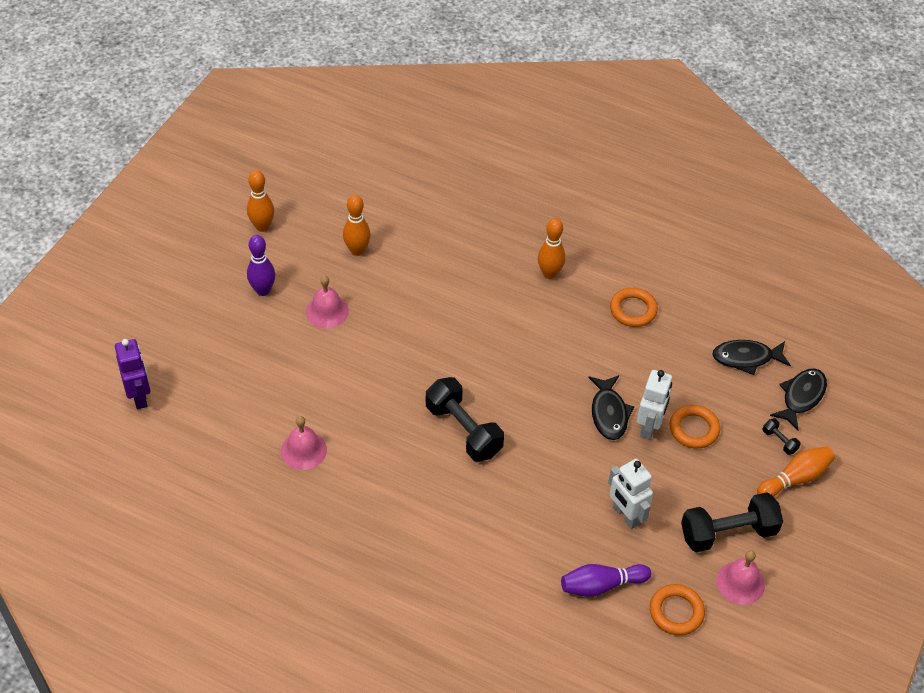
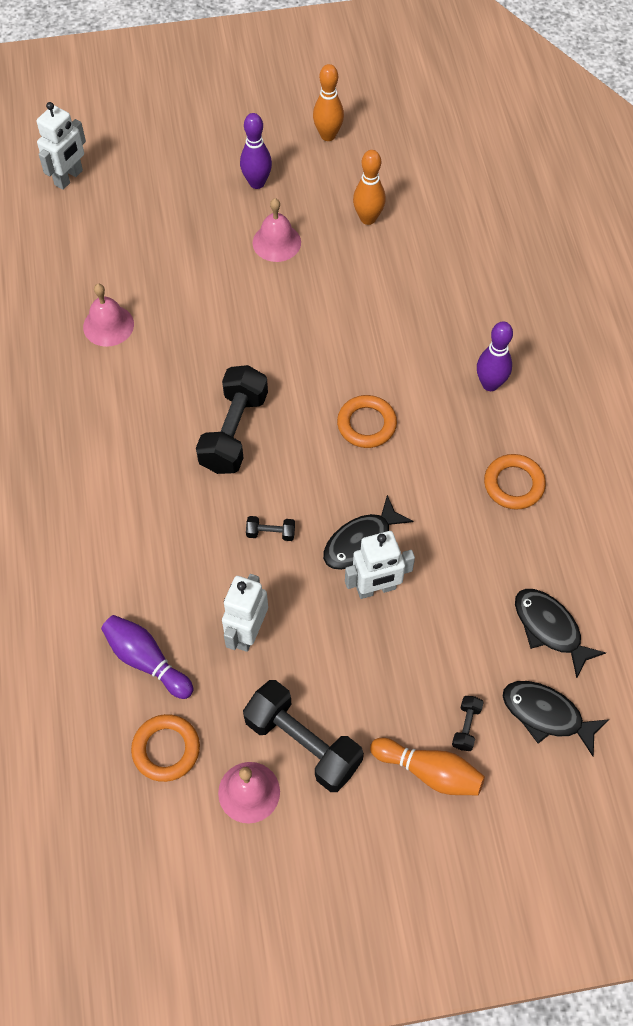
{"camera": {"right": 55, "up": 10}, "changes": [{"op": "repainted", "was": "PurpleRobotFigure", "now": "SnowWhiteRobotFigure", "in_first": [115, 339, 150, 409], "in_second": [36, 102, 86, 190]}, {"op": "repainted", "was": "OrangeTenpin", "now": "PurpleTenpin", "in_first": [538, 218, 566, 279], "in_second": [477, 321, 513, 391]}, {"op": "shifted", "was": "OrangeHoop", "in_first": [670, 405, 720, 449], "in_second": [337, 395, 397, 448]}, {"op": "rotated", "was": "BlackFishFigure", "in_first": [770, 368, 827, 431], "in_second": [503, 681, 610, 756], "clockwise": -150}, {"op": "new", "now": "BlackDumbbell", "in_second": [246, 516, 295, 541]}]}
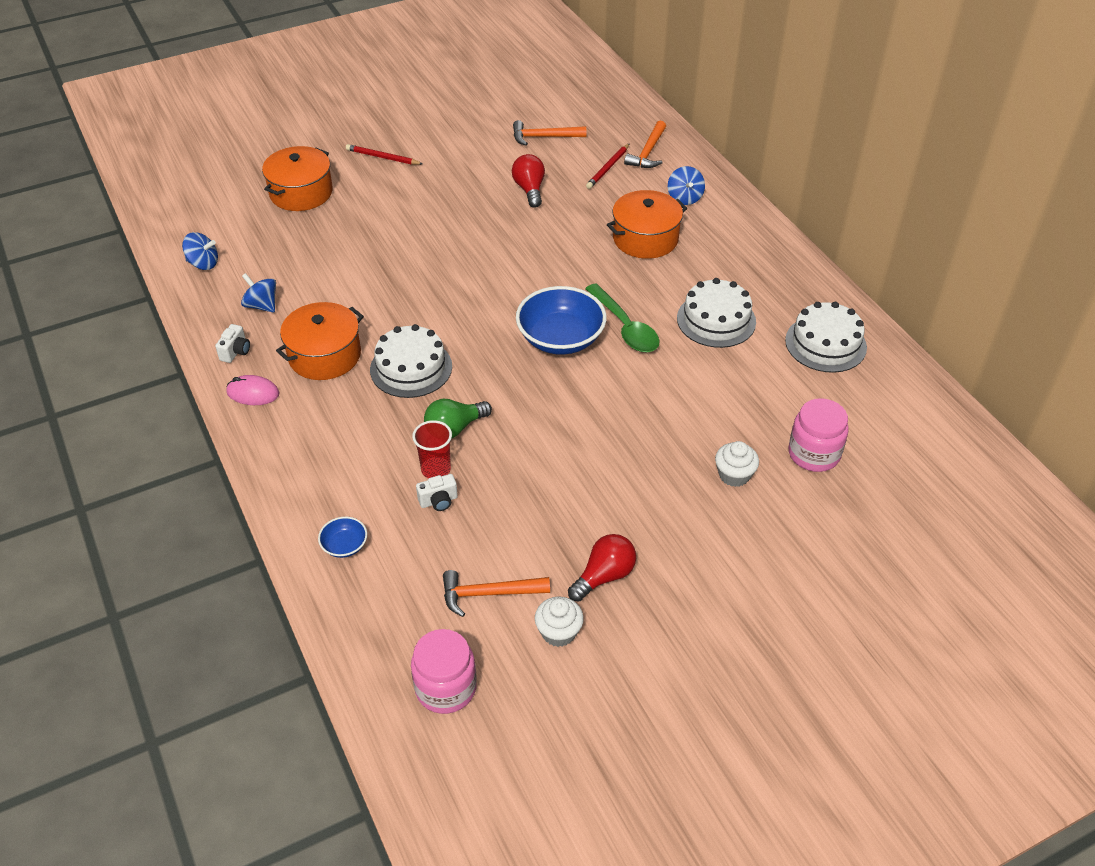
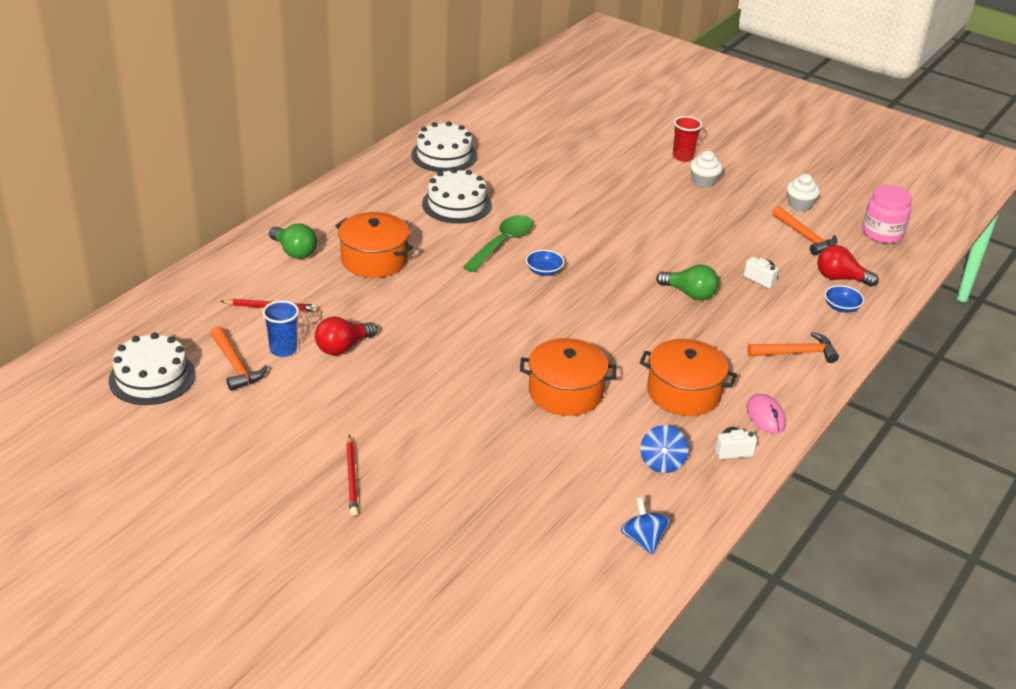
{"camera": {"right": -120, "up": -10}, "changes": [{"op": "shifted", "was": "OrangeCookingPot", "in_first": [262, 146, 333, 211], "in_second": [520, 338, 616, 416]}, {"op": "shifted", "was": "SnowWhiteLayerCake", "in_first": [370, 324, 452, 398], "in_second": [109, 333, 196, 405]}, {"op": "shifted", "was": "RedCup", "in_first": [412, 420, 452, 479], "in_second": [672, 116, 702, 162]}, {"op": "scaled", "was": "BlueServingBowl", "in_first": [516, 286, 607, 355], "in_second": [526, 250, 564, 276], "ratio": 0.46}, {"op": "shifted", "was": "RedLightbulb", "in_first": [568, 534, 636, 602], "in_second": [817, 245, 879, 287]}, {"op": "shifted", "was": "OrangeCarpenter'sHammer", "in_first": [624, 120, 666, 168], "in_second": [747, 332, 839, 363]}, {"op": "swapped", "was": "BlueSpinningTop", "now": "GreenLightbulb", "in_first": [668, 166, 705, 205], "in_second": [269, 223, 317, 259]}, {"op": "shifted", "was": "SnowWhiteFairyCake", "in_first": [715, 441, 759, 487], "in_second": [690, 151, 723, 188]}, {"op": "gone", "was": "PinkJamJar", "in_first": [788, 398, 849, 472]}, {"op": "new", "now": "BlueCup", "in_second": [262, 300, 299, 357]}]}
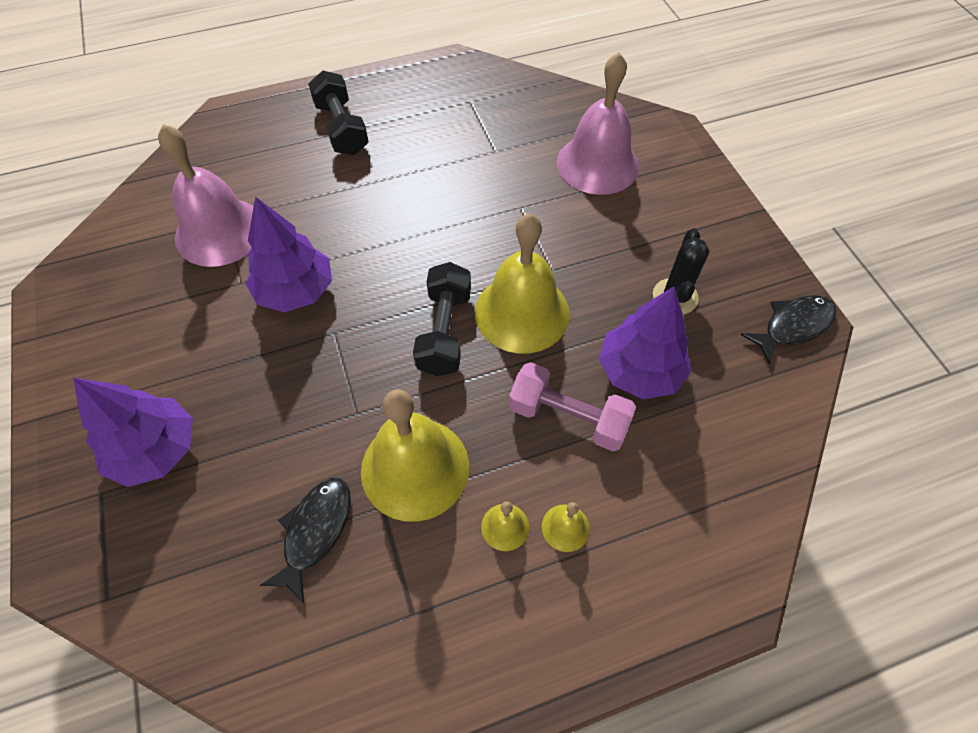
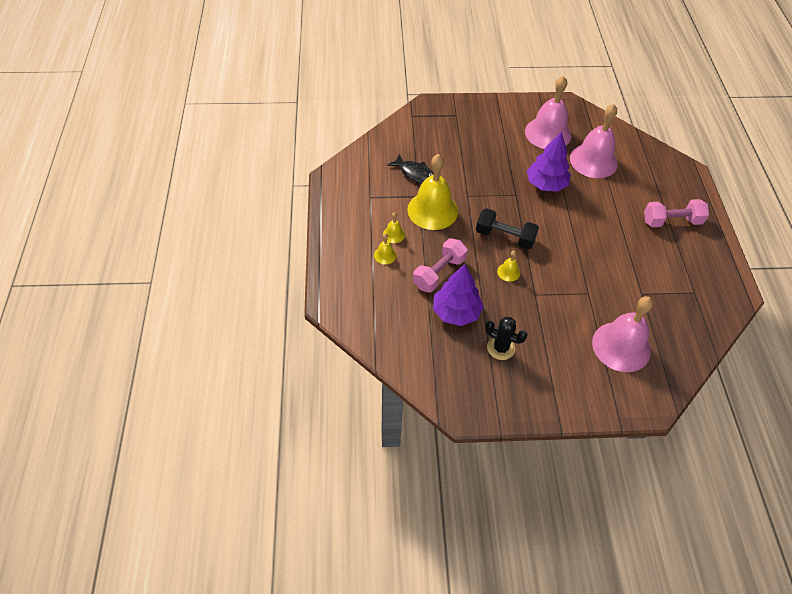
{"camera": {"right": 105, "up": -5}, "changes": [{"op": "gone", "was": "PurpleToyTree", "in_first": [73, 378, 193, 487]}, {"op": "repainted", "was": "BlackDumbbell", "now": "PinkDumbbell", "in_first": [308, 71, 369, 155], "in_second": [644, 199, 709, 227]}, {"op": "scaled", "was": "YellowBell", "in_first": [475, 214, 570, 354], "in_second": [497, 251, 520, 282], "ratio": 0.42}, {"op": "gone", "was": "BlackFishFigure", "in_first": [741, 295, 836, 364]}, {"op": "new", "now": "PinkBell", "in_second": [525, 76, 571, 149]}]}
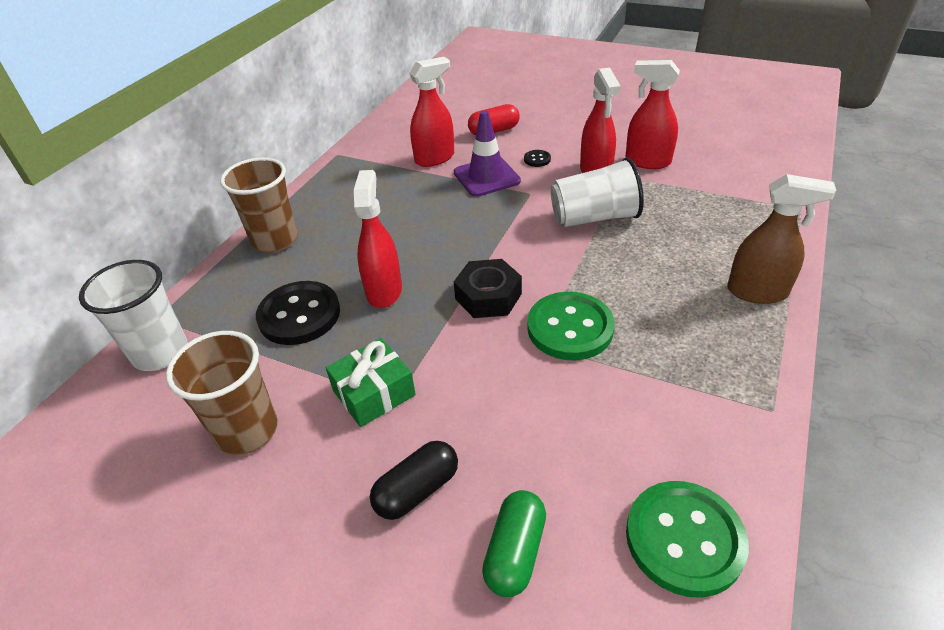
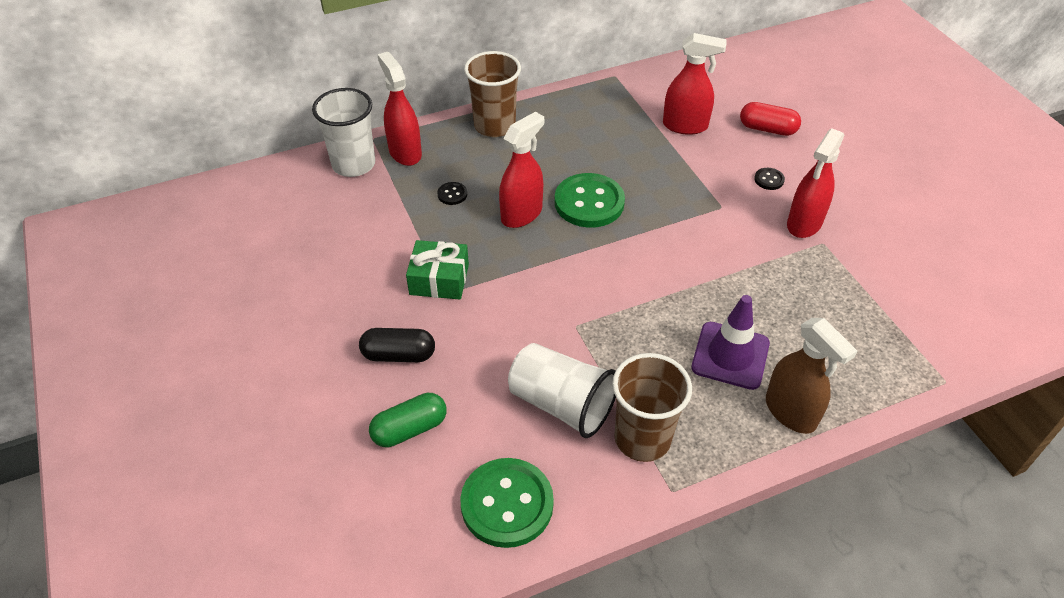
{"camera": {"right": 40, "up": 5}, "changes": [{"op": "shifted", "was": "RussetCup", "in_first": [166, 331, 278, 455], "in_second": [612, 353, 692, 462]}, {"op": "scaled", "was": "BlackButton", "in_first": [256, 281, 340, 345], "in_second": [437, 182, 467, 205], "ratio": 0.43}, {"op": "shifted", "was": "PurpleRoadCone", "in_first": [454, 110, 521, 197], "in_second": [691, 295, 770, 390]}, {"op": "gone", "was": "BlackHexagonNut", "in_first": [454, 259, 522, 318]}, {"op": "shifted", "was": "GreenButton", "in_first": [527, 292, 615, 360], "in_second": [555, 173, 625, 228]}, {"op": "shifted", "was": "SnowWhiteCup", "in_first": [551, 157, 644, 227], "in_second": [508, 343, 616, 438]}, {"op": "shifted", "was": "RedSprayer", "in_first": [625, 60, 680, 169], "in_second": [377, 52, 422, 166]}]}
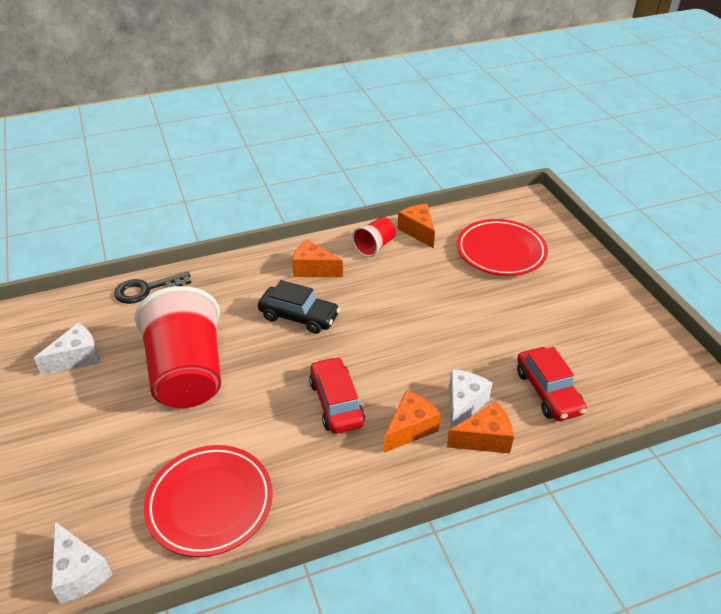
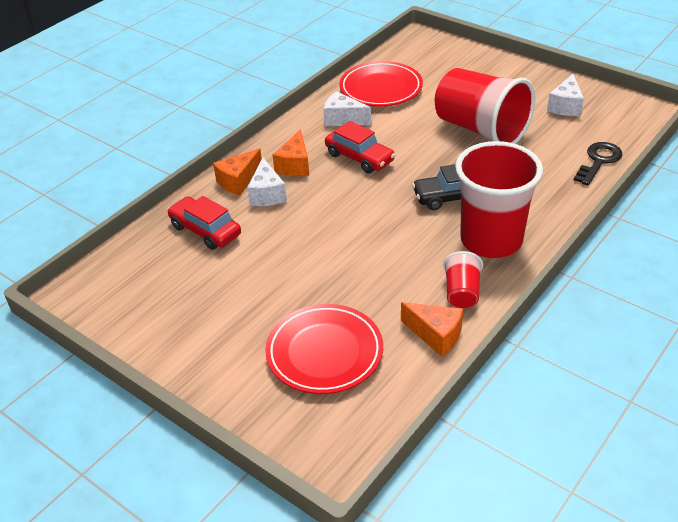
{"camera": {"right": 150, "up": 0}, "changes": [{"op": "shifted", "was": "SnowWhiteCheese", "in_first": [51, 522, 112, 604], "in_second": [323, 91, 371, 126]}, {"op": "swapped", "was": "OrangeCheese", "now": "RedCup", "in_first": [292, 239, 343, 277], "in_second": [455, 141, 543, 258]}]}
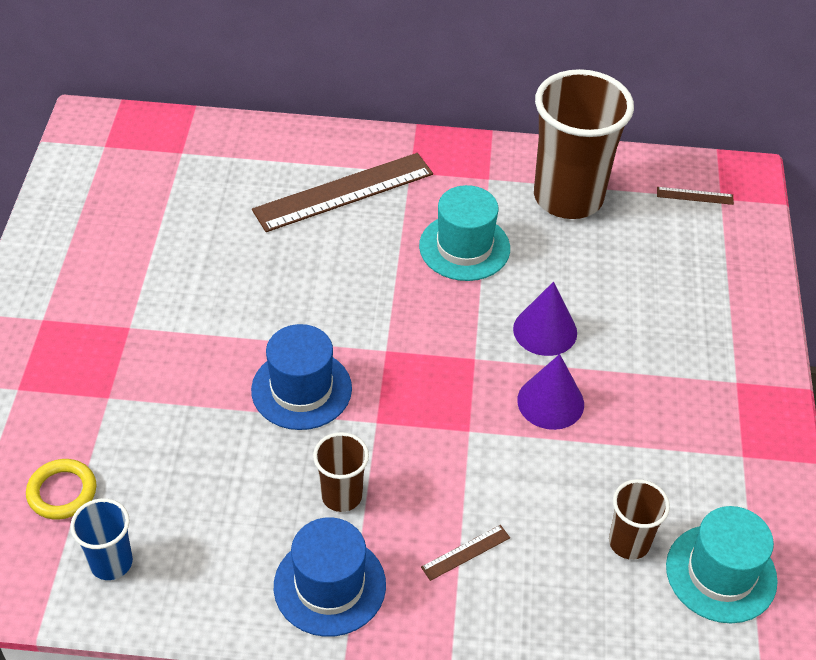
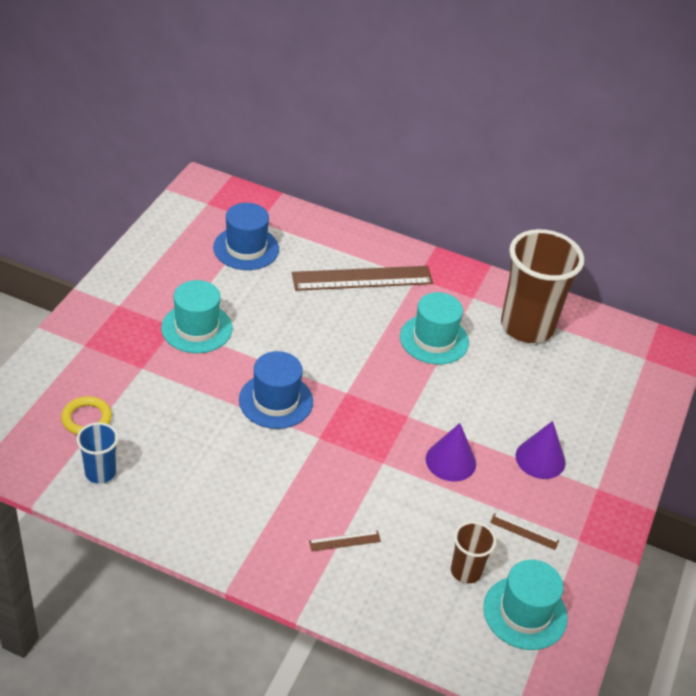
{"camera": {"right": 15, "up": -5}, "changes": [{"op": "shifted", "was": "BlueTallHat", "in_first": [274, 517, 386, 637], "in_second": [213, 203, 279, 270]}, {"op": "gone", "was": "RussetCup", "in_first": [313, 432, 369, 512]}, {"op": "shifted", "was": "PurpleCone", "in_first": [513, 282, 577, 356], "in_second": [516, 421, 566, 479]}, {"op": "shifted", "was": "RussetMeasuringStick", "in_first": [657, 187, 734, 205], "in_second": [490, 513, 559, 550]}, {"op": "new", "now": "TealTallHat", "in_second": [161, 280, 233, 353]}]}
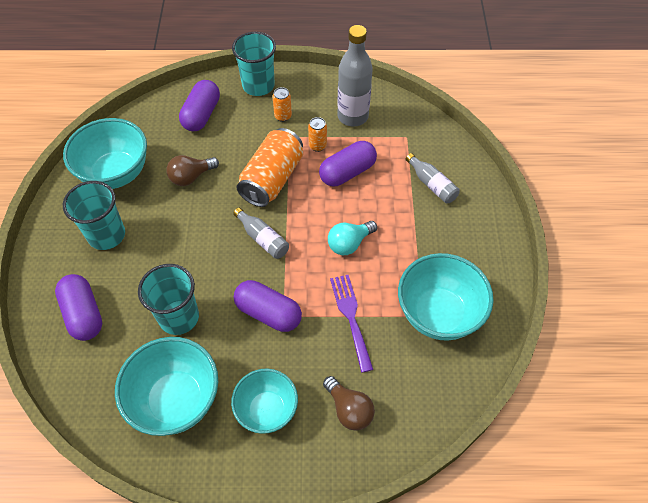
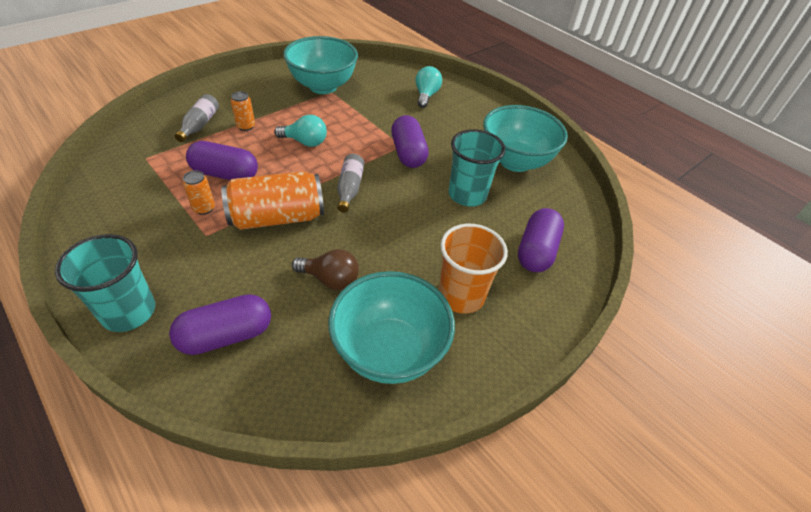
{"camera": {"right": -135, "up": -10}, "changes": [{"op": "repainted", "was": "TealCup", "now": "OrangeCup", "in_first": [63, 181, 125, 250], "in_second": [439, 224, 508, 314]}, {"op": "gone", "was": "TealServingBowl", "in_first": [231, 369, 298, 434]}, {"op": "shifted", "was": "OrangeCan", "in_first": [273, 87, 292, 122], "in_second": [231, 91, 255, 131]}, {"op": "repainted", "was": "RussetLightbulb", "now": "TealLightbulb", "in_first": [323, 376, 375, 431], "in_second": [416, 66, 442, 108]}, {"op": "gone", "was": "PurpleDinnerFork", "in_first": [330, 275, 373, 373]}, {"op": "gone", "was": "GreyBottle", "in_first": [337, 25, 373, 126]}]}
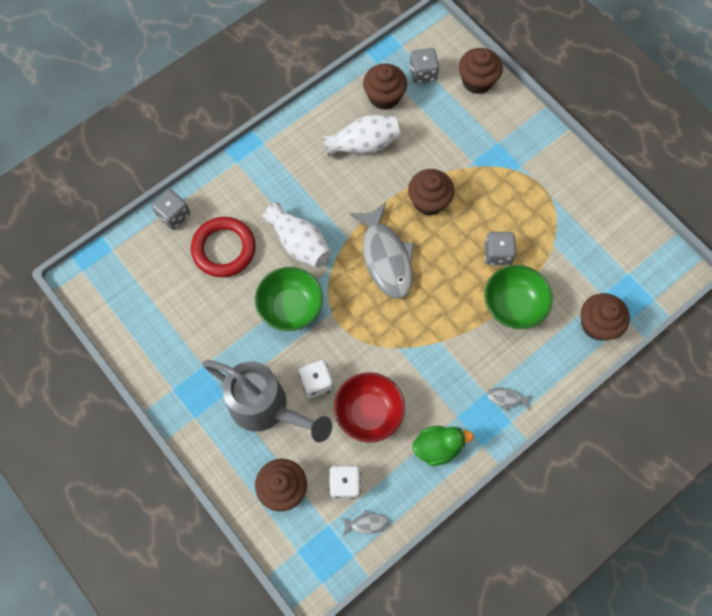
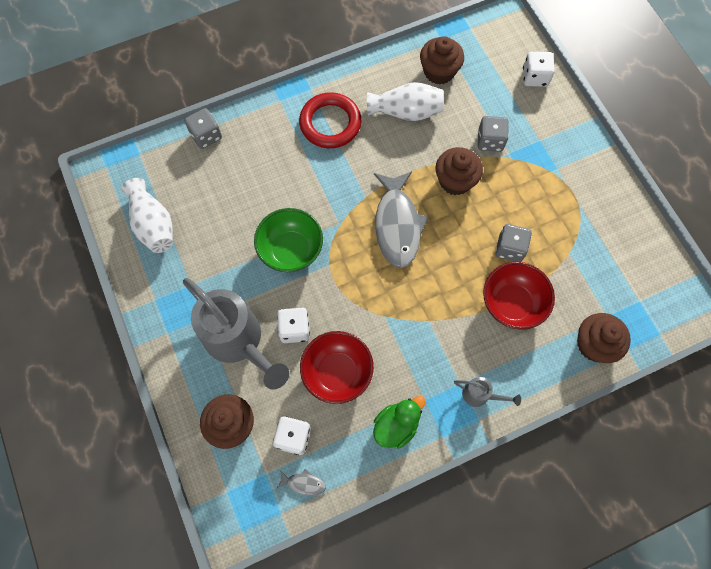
{"camera": {"right": 15, "up": 0}, "changes": [{"op": "shifted", "was": "RedHoop", "in_first": [191, 217, 256, 277], "in_second": [299, 92, 361, 148]}, {"op": "shifted", "was": "SnowWhiteFlowerVase", "in_first": [262, 202, 331, 268], "in_second": [122, 178, 173, 253]}, {"op": "shifted", "was": "GreyGameDie", "in_first": [409, 48, 439, 84], "in_second": [478, 116, 509, 152]}, {"op": "rotated", "was": "GreenToyDuck", "in_first": [413, 426, 474, 466], "in_second": [373, 396, 426, 449], "clockwise": -45}, {"op": "swapped", "was": "RussetFairyCake", "now": "SnowWhiteGameDie", "in_first": [459, 48, 503, 94], "in_second": [523, 52, 555, 87]}, {"op": "repainted", "was": "GreenServingBowl", "now": "RedServingBowl", "in_first": [485, 265, 553, 329], "in_second": [483, 262, 555, 330]}, {"op": "swapped", "was": "GreyFishFigure", "now": "GreySprinklingCan", "in_first": [487, 388, 532, 411], "in_second": [454, 377, 521, 407]}]}
